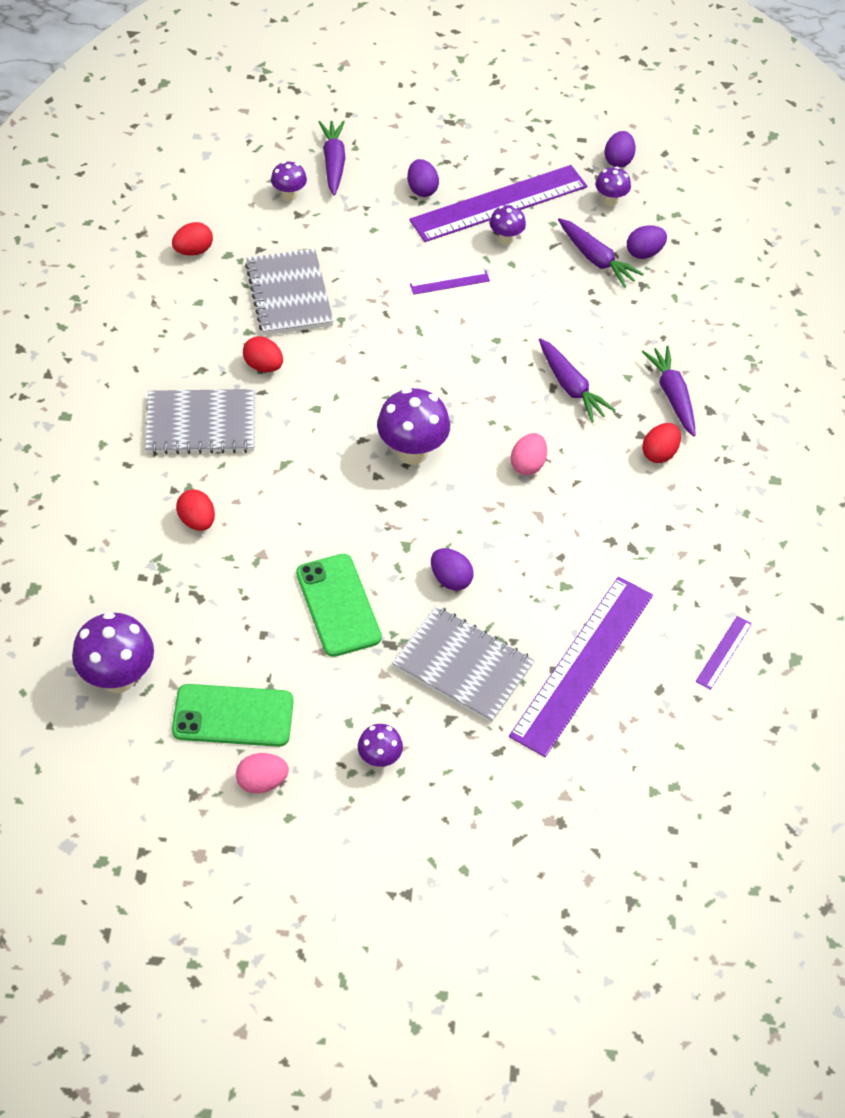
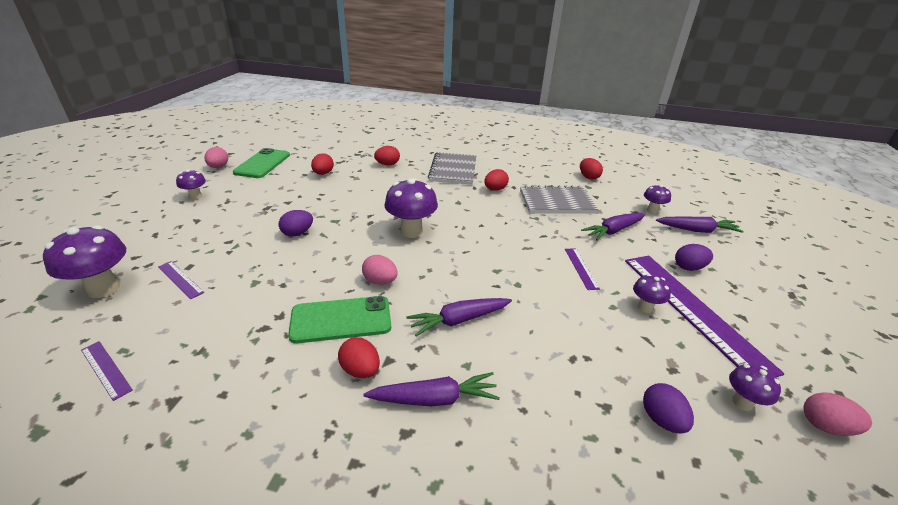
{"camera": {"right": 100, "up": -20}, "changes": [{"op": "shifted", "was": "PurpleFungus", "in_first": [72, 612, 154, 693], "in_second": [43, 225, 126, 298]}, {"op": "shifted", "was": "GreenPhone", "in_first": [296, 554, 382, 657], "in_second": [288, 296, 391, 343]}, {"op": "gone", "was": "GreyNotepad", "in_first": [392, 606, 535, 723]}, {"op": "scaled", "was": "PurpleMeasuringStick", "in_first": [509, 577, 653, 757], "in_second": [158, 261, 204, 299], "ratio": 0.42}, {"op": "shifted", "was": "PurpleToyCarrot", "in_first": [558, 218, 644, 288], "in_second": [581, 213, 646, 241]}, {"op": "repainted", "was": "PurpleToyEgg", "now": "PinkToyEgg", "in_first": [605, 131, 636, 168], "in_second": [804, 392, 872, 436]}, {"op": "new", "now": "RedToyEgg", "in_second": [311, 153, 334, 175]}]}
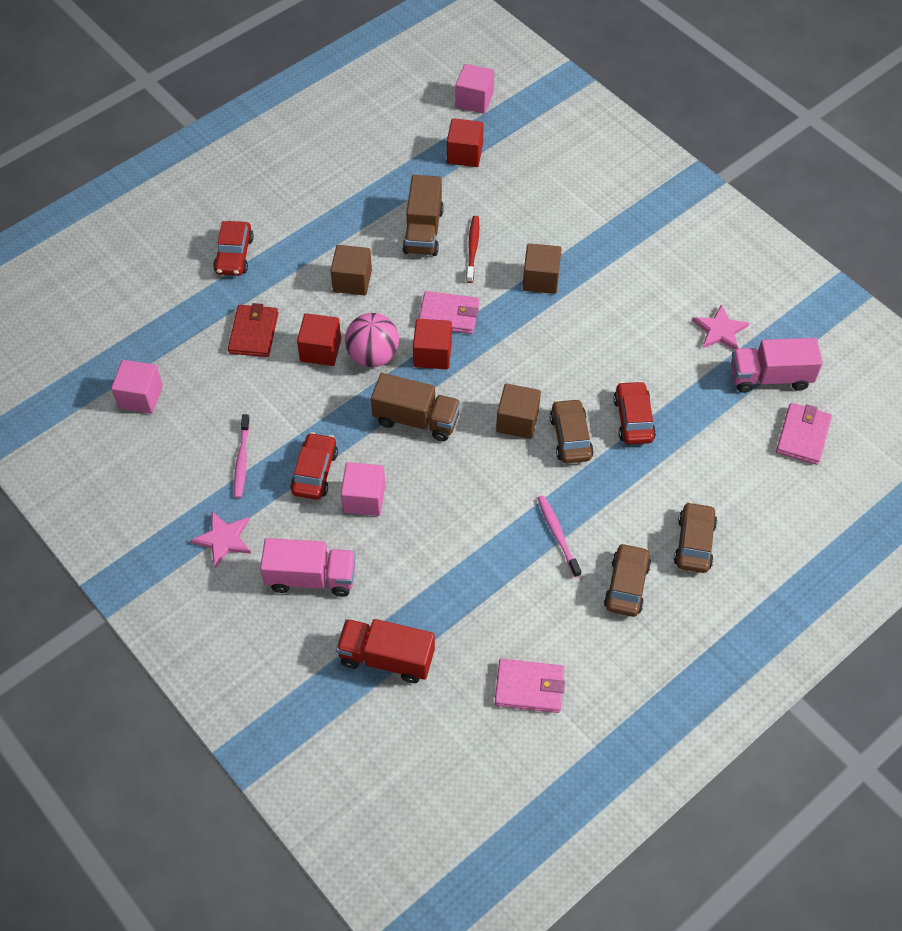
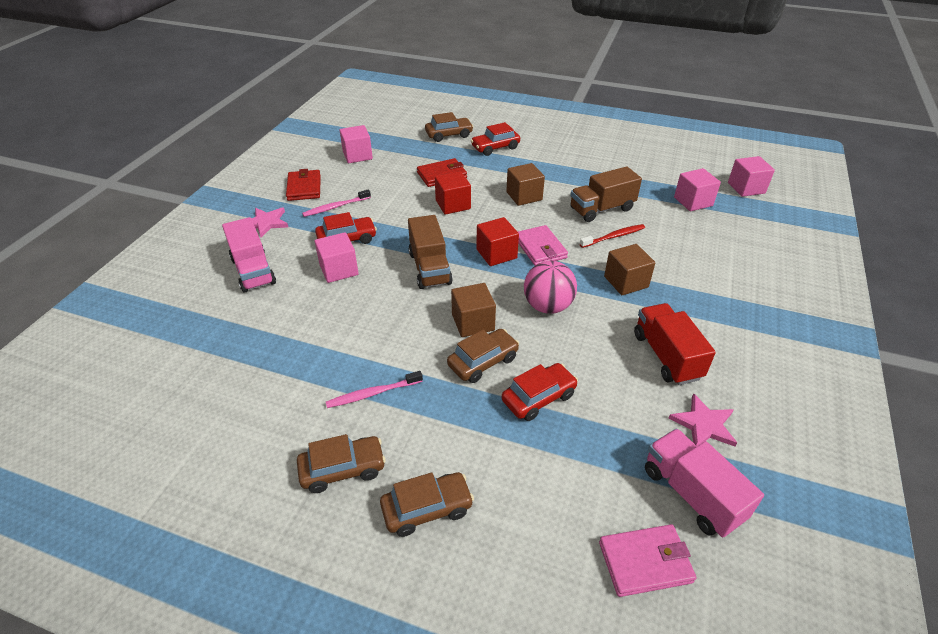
{"camera": {"right": 60, "up": -15}, "changes": [{"op": "shifted", "was": "RedToyTruck", "in_first": [336, 619, 435, 683], "in_second": [634, 303, 716, 385]}, {"op": "shifted", "was": "PinkPlayBall", "in_first": [345, 313, 399, 367], "in_second": [524, 261, 577, 314]}, {"op": "repainted", "was": "RedSolidCube", "now": "PinkSolidCube", "in_first": [447, 118, 484, 167], "in_second": [674, 168, 721, 211]}, {"op": "gone", "was": "PinkCardWallet", "in_first": [494, 659, 565, 713]}, {"op": "rotated", "was": "PinkToothbrush", "in_first": [537, 495, 581, 577], "in_second": [326, 371, 423, 408], "clockwise": -150}, {"op": "new", "now": "RedCardWallet", "in_second": [286, 169, 321, 201]}, {"op": "new", "now": "RussetToyCar", "in_second": [425, 112, 474, 142]}]}
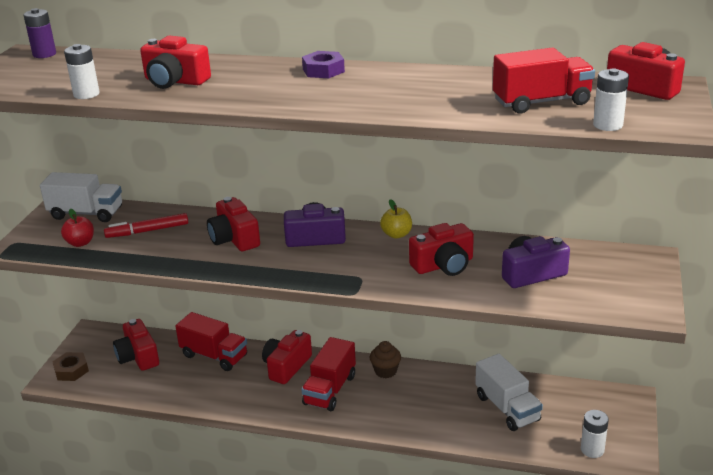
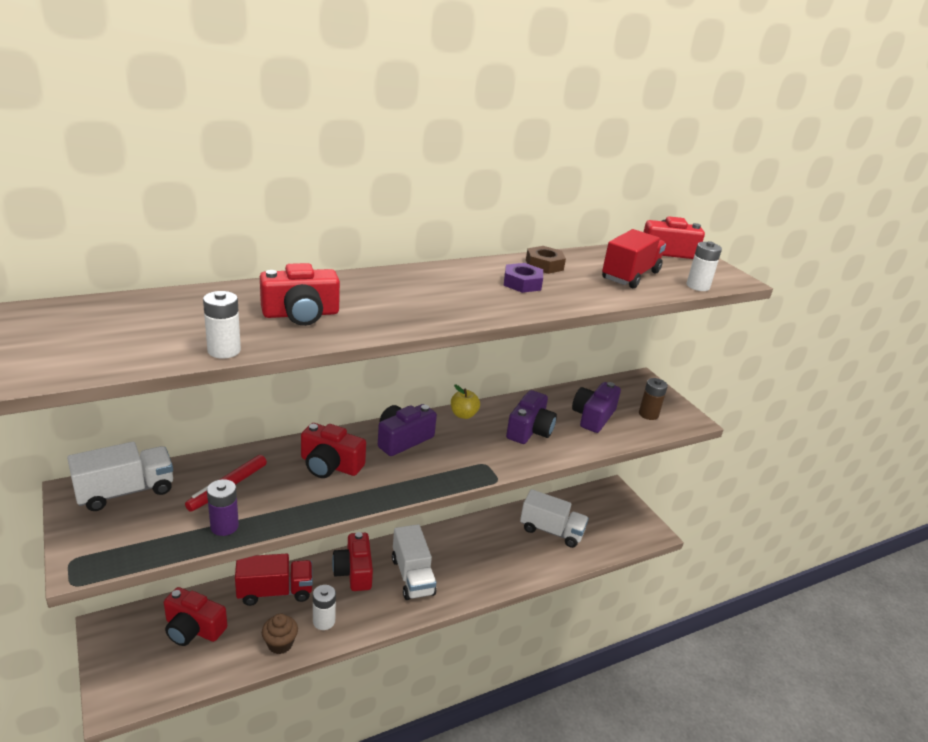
{"camera": {"right": -45, "up": 0}, "changes": [{"op": "shifted", "was": "PurpleBattery", "in_first": [23, 8, 56, 58], "in_second": [207, 479, 239, 536]}, {"op": "shifted", "was": "RussetHexagonNut", "in_first": [52, 352, 89, 381], "in_second": [526, 246, 566, 274]}, {"op": "gone", "was": "RedAppleFruit", "in_first": [61, 209, 94, 247]}, {"op": "repainted", "was": "RedToyTruck", "now": "SnowWhiteToyTruck", "in_first": [301, 337, 356, 411], "in_second": [392, 524, 436, 600]}, {"op": "shifted", "was": "PurpleHexagonNut", "in_first": [302, 51, 345, 78], "in_second": [504, 263, 543, 293]}, {"op": "shifted", "was": "RussetFairyCake", "in_first": [370, 341, 401, 378], "in_second": [262, 614, 298, 654]}, {"op": "repainted", "was": "RedCamera", "now": "PurpleCamera", "in_first": [409, 223, 474, 276], "in_second": [506, 390, 557, 444]}, {"op": "shifted", "was": "SnowWhiteBattery", "in_first": [581, 410, 609, 458], "in_second": [313, 585, 336, 630]}, {"op": "new", "now": "RussetBattery", "in_second": [639, 378, 668, 420]}]}
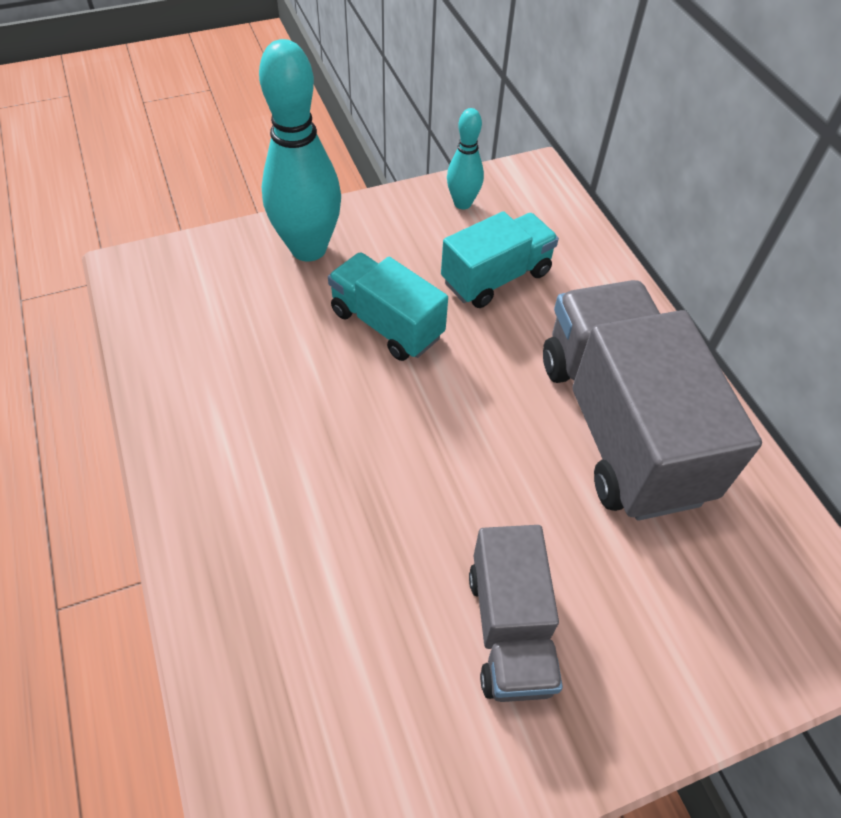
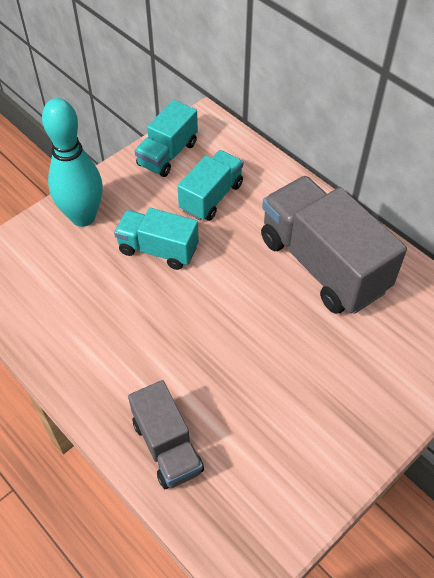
{"camera": {"right": -20, "up": 0}, "changes": [{"op": "swapped", "was": "TealTenpin", "now": "TealToyTruck", "in_first": [447, 108, 484, 209], "in_second": [135, 100, 198, 177]}, {"op": "shifted", "was": "GreyToyTruck", "in_first": [469, 525, 563, 702], "in_second": [128, 380, 204, 489]}]}
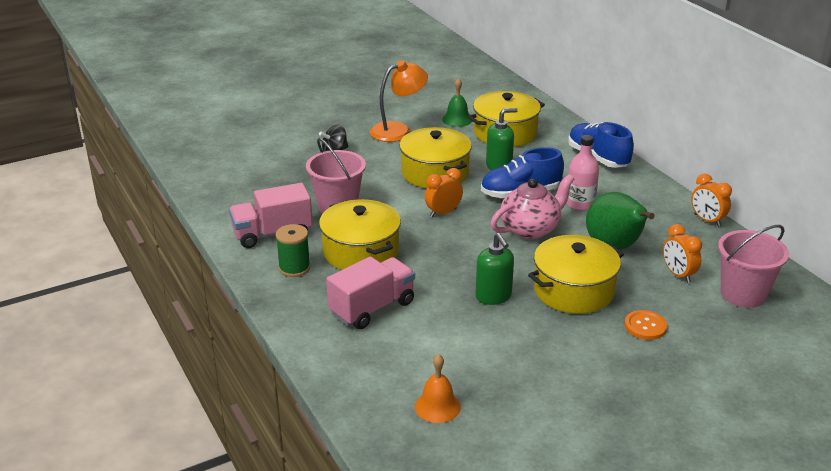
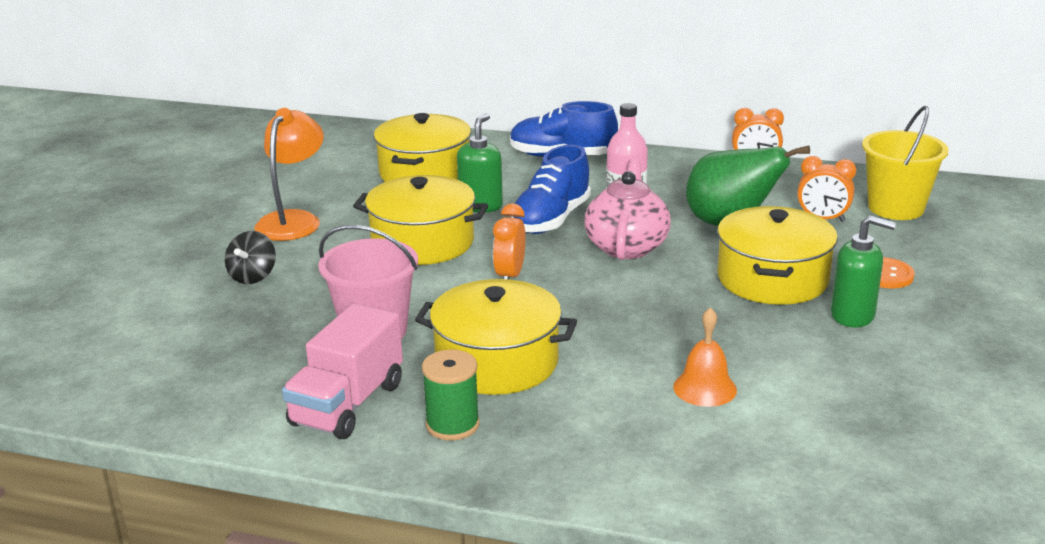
{"camera": {"right": -45, "up": -5}, "changes": [{"op": "gone", "was": "PinkToyTruck", "in_first": [326, 256, 415, 329]}, {"op": "shifted", "was": "OrangeBell", "in_first": [415, 354, 461, 423], "in_second": [673, 307, 737, 407]}, {"op": "gone", "was": "GreenBell", "in_first": [442, 78, 472, 127]}, {"op": "shifted", "was": "GreenSoapPump", "in_first": [475, 233, 514, 305], "in_second": [831, 215, 896, 327]}, {"op": "repainted", "was": "PinkPail", "now": "YellowPail", "in_first": [718, 225, 789, 308], "in_second": [862, 106, 949, 220]}]}
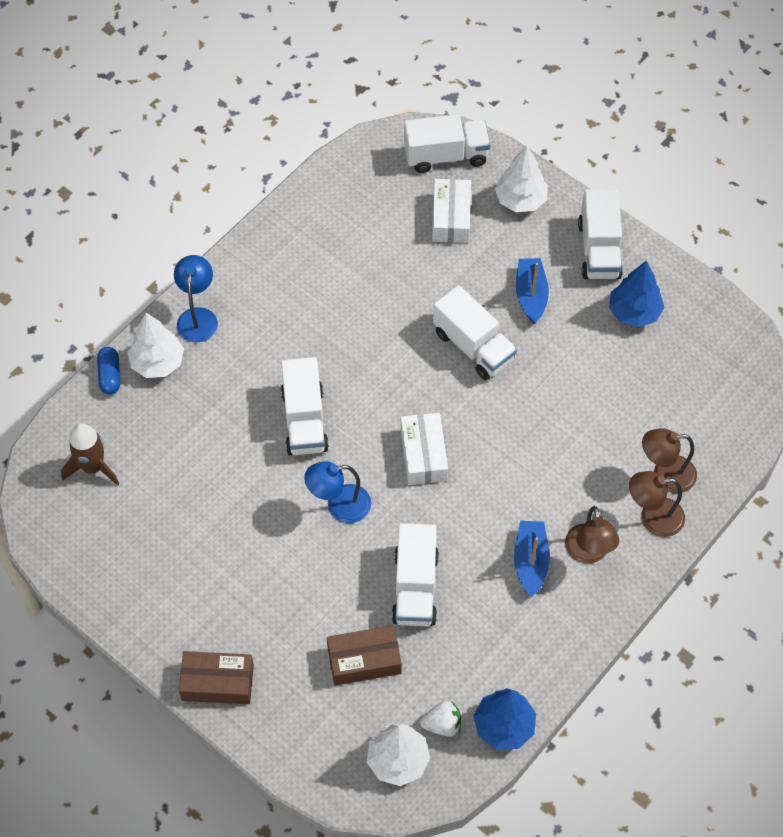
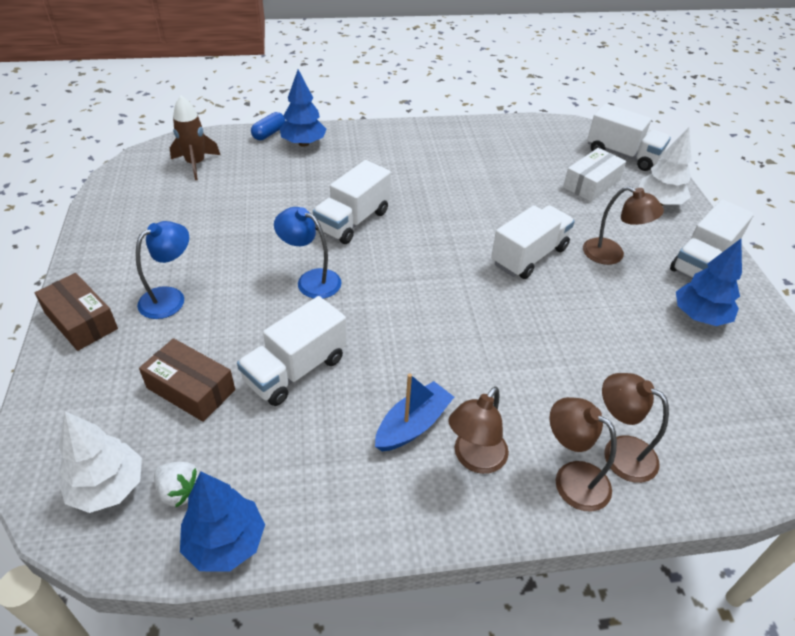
{"camera": {"right": 40, "up": -15}, "changes": [{"op": "repainted", "was": "SnowWhiteToyTree", "now": "BlueToyTree", "in_first": [127, 313, 184, 378], "in_second": [280, 69, 327, 147]}, {"op": "shifted", "was": "BlueDeskLamp", "in_first": [174, 255, 218, 342], "in_second": [136, 221, 189, 319]}, {"op": "gone", "was": "SnowWhiteParcel", "in_first": [400, 413, 448, 485]}, {"op": "rotated", "was": "SnowWhiteToyTruck", "in_first": [433, 285, 517, 380], "in_second": [491, 205, 575, 279], "clockwise": -135}, {"op": "swapped", "was": "BlueSailboat", "now": "RussetDeskLamp", "in_first": [516, 258, 549, 324], "in_second": [583, 186, 664, 265]}]}
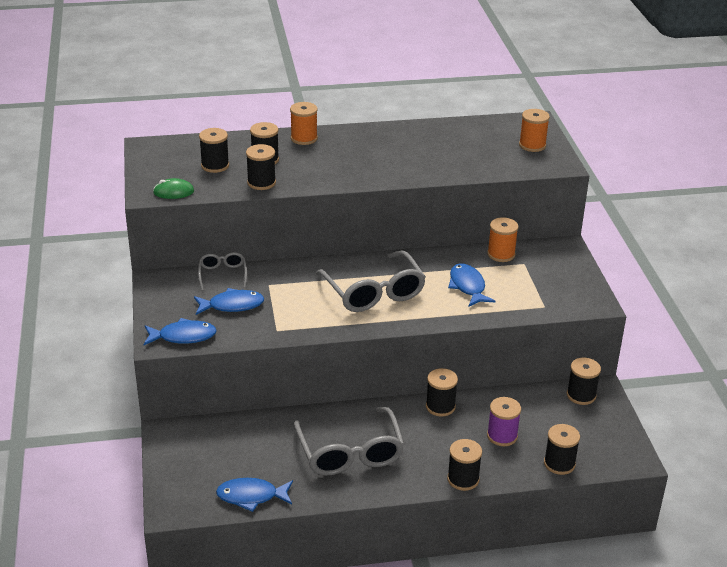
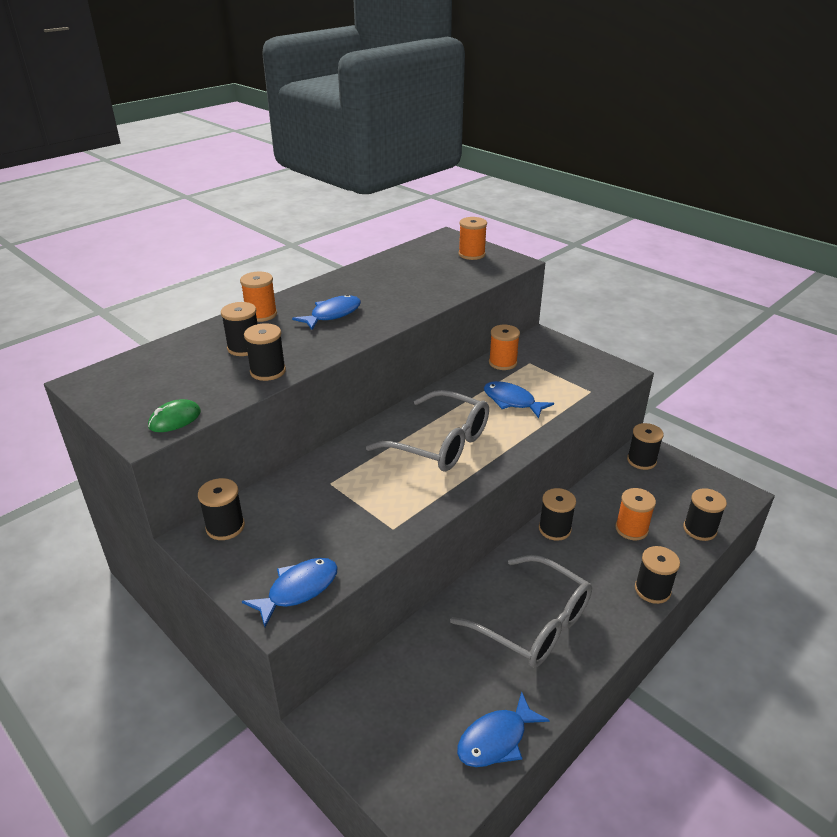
{"camera": {"right": -35, "up": 0}, "changes": [{"op": "shifted", "was": "BlueFishFigure", "in_first": [194, 288, 264, 315], "in_second": [292, 295, 361, 330]}, {"op": "gone", "was": "GreySpectacles", "in_first": [198, 252, 247, 291]}, {"op": "shifted", "was": "BlackBobbin", "in_first": [199, 128, 229, 173], "in_second": [198, 478, 245, 540]}, {"op": "repainted", "was": "PurpleBobbin", "now": "OrangeBobbin", "in_first": [487, 397, 521, 446], "in_second": [615, 488, 656, 540]}]}
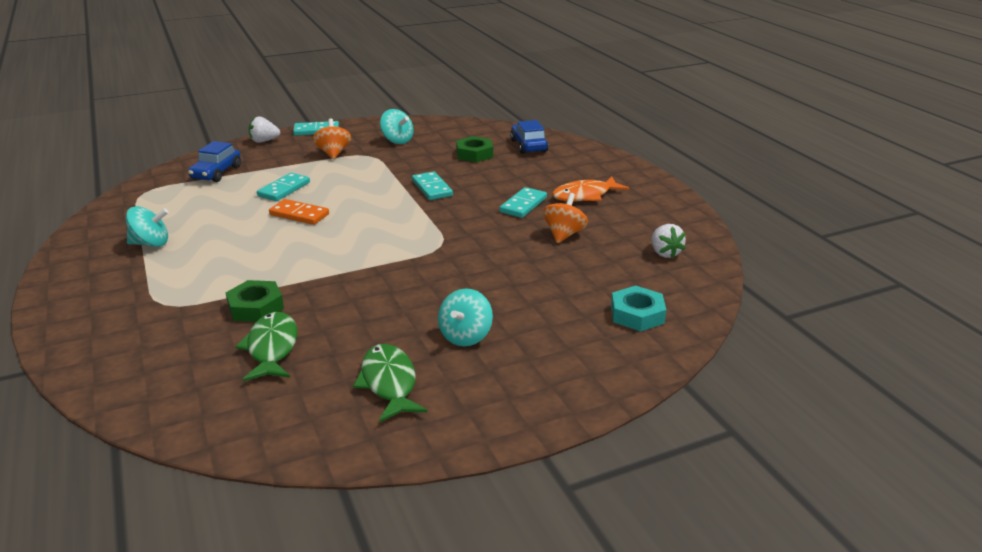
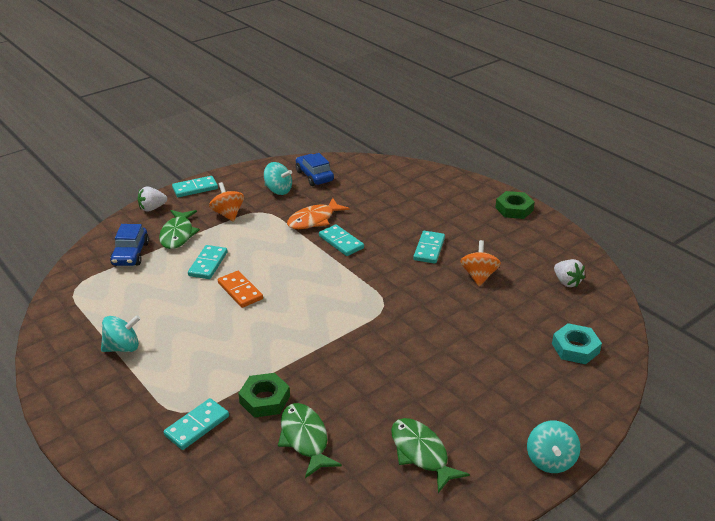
{"camera": {"right": -15, "up": 5}, "changes": [{"op": "rotated", "was": "OrangeDominoTile", "in_first": [269, 199, 329, 225], "in_second": [218, 271, 263, 308], "clockwise": 45}, {"op": "shifted", "was": "TealSpinningTop", "in_first": [438, 288, 493, 346], "in_second": [527, 420, 580, 473]}, {"op": "shifted", "was": "GreenHexagonNut", "in_first": [456, 136, 493, 162], "in_second": [495, 191, 535, 219]}, {"op": "shifted", "was": "BlueToyCar", "in_first": [510, 120, 548, 154], "in_second": [296, 153, 334, 186]}, {"op": "shifted", "was": "OrangeFishFigure", "in_first": [552, 177, 629, 202], "in_second": [287, 198, 350, 229]}, {"op": "new", "now": "GreenFishFigure", "in_second": [159, 210, 200, 249]}, {"op": "new", "now": "TealDominoTile", "in_second": [164, 398, 229, 450]}]}
